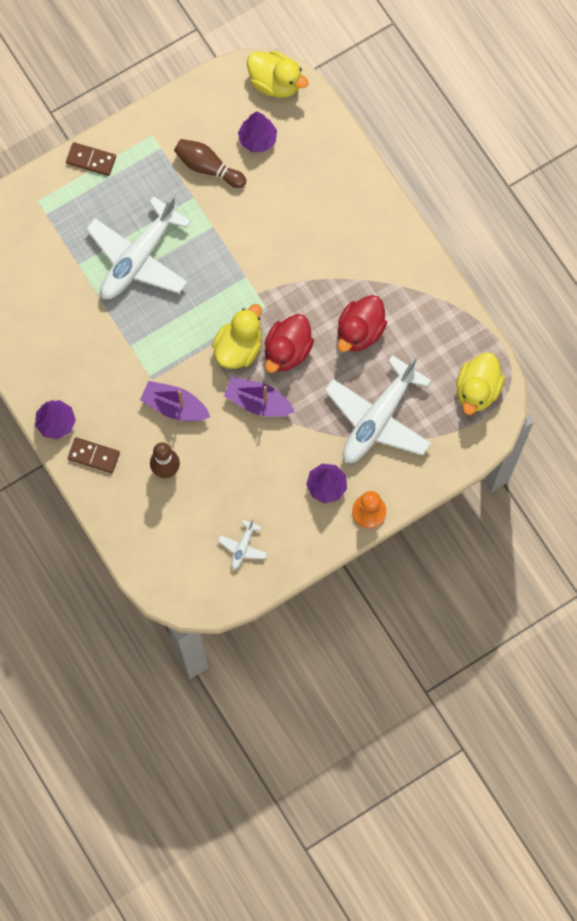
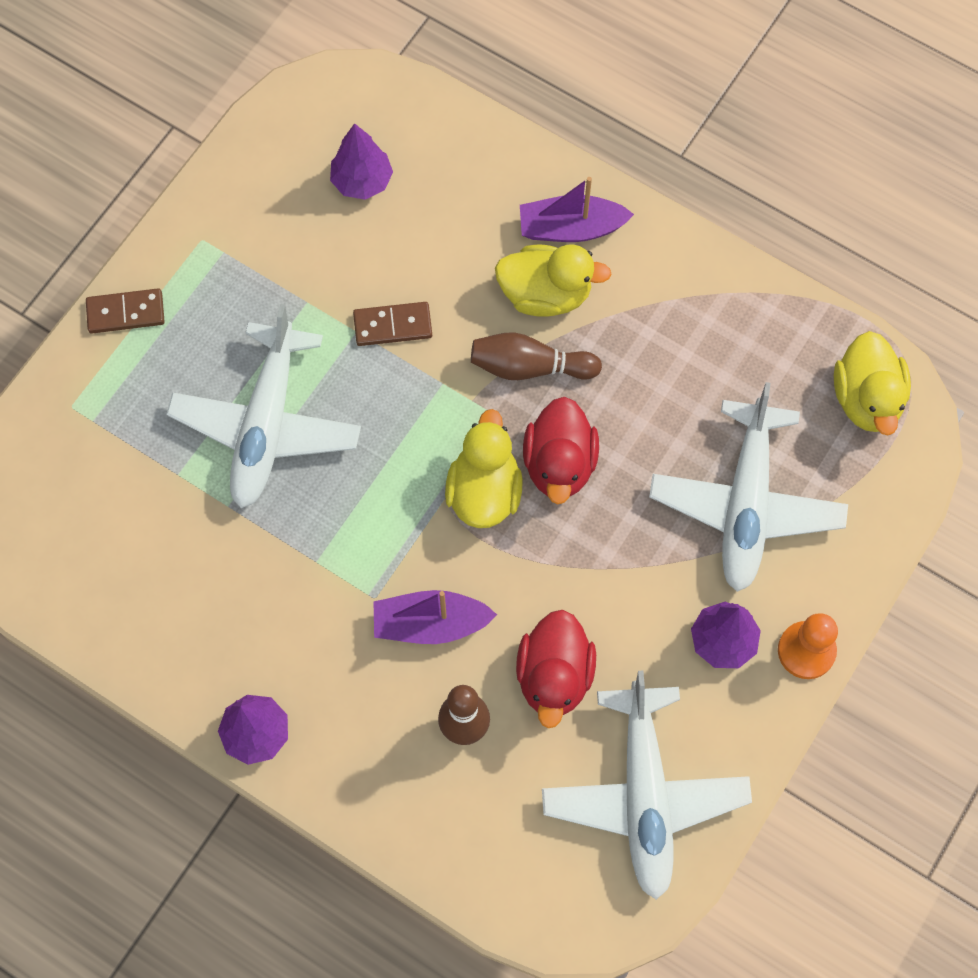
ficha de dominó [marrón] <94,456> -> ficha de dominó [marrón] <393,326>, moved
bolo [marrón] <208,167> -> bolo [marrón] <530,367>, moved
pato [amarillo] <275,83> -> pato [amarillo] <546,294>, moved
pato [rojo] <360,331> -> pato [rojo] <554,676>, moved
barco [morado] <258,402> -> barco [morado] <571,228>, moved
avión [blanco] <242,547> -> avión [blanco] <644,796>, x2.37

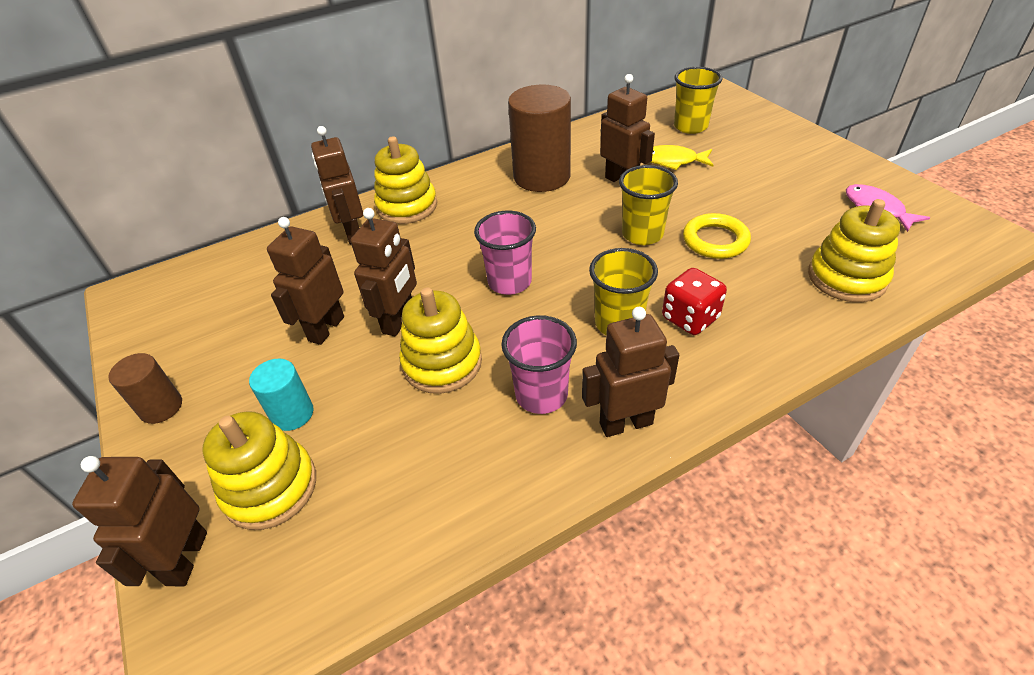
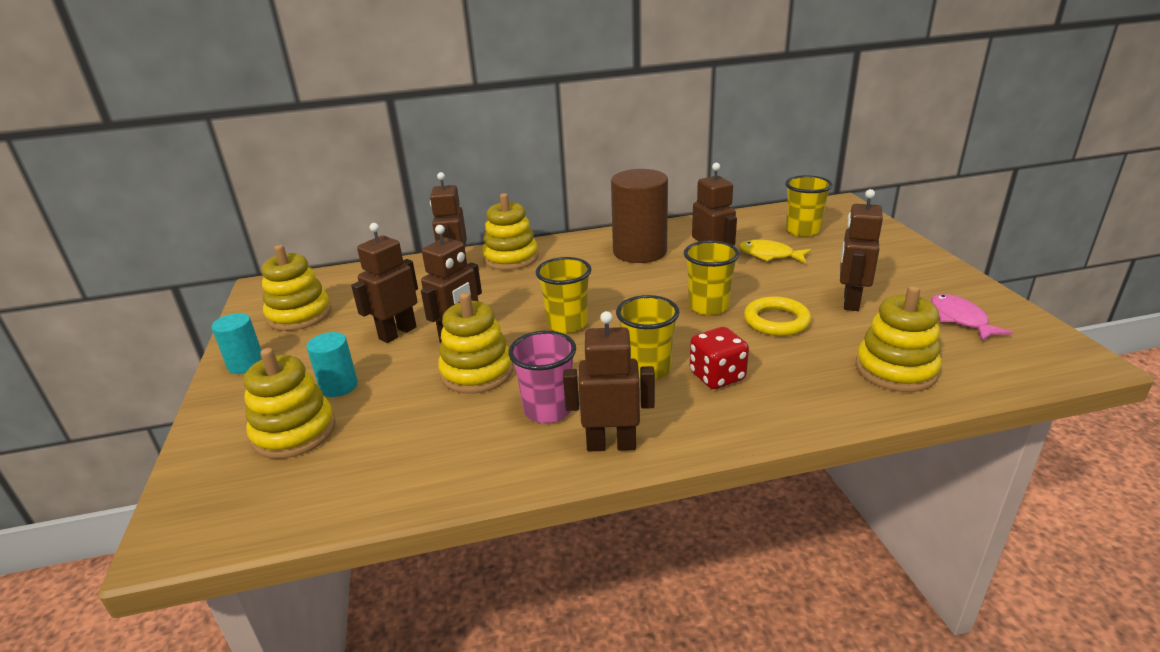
cilindro [marrón] <161,407> -> cilindro [turquesa] <246,364>
none -> juguete apilable [amarillo] <299,315>
vaso [rosa] <509,282> -> vaso [amarillo] <567,324>
robot [marrón] <186,558> -> robot [marrón] <850,301>, moved

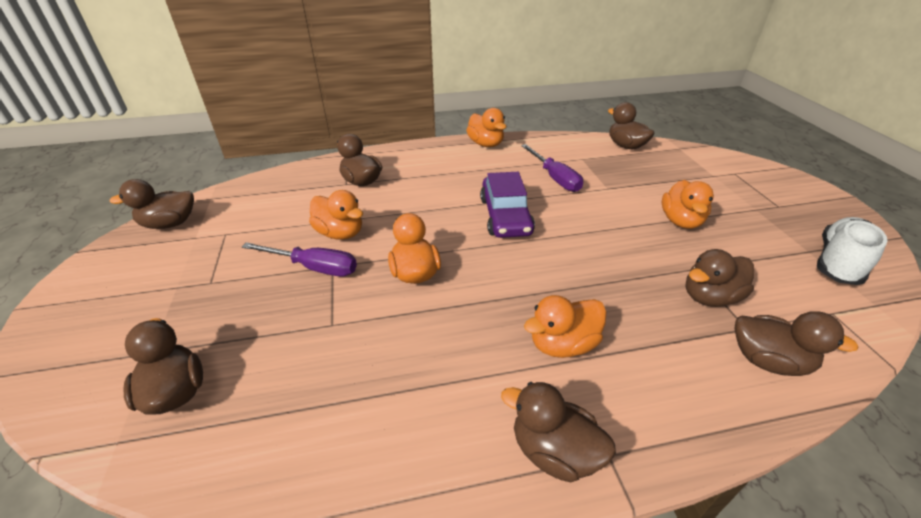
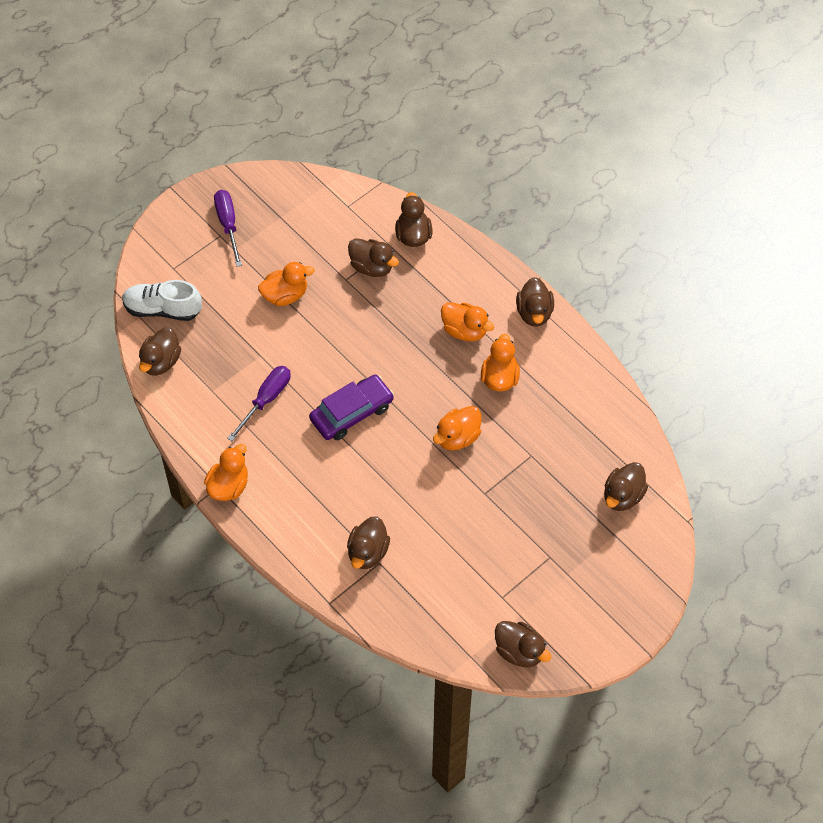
zapato [blanco] <838,263> -> zapato [blanco] <163,309>, moved
destornillador [morado] <314,267> -> destornillador [morado] <228,225>, moved
pato [naranja] <340,233> -> pato [naranja] <499,378>, moved

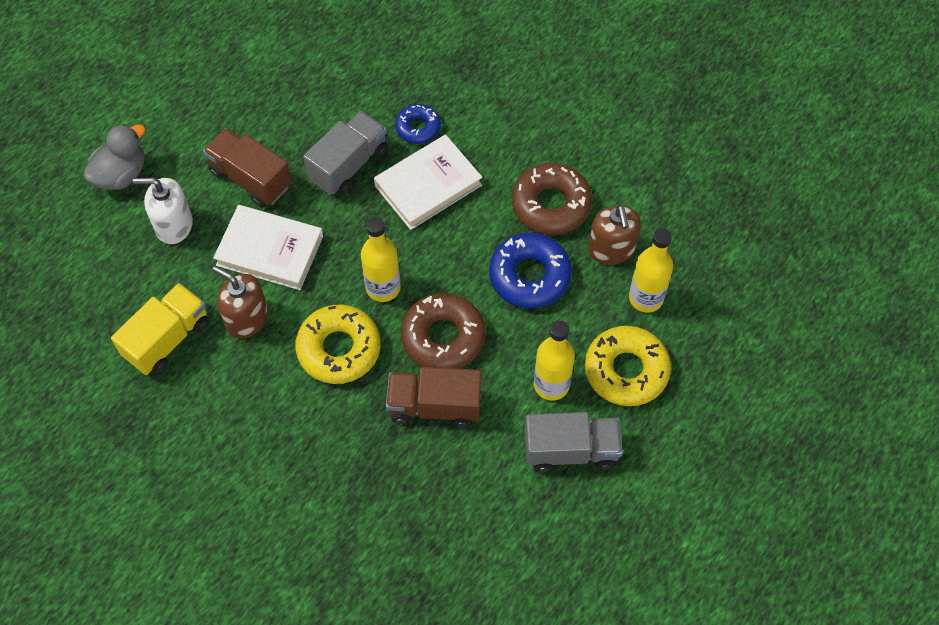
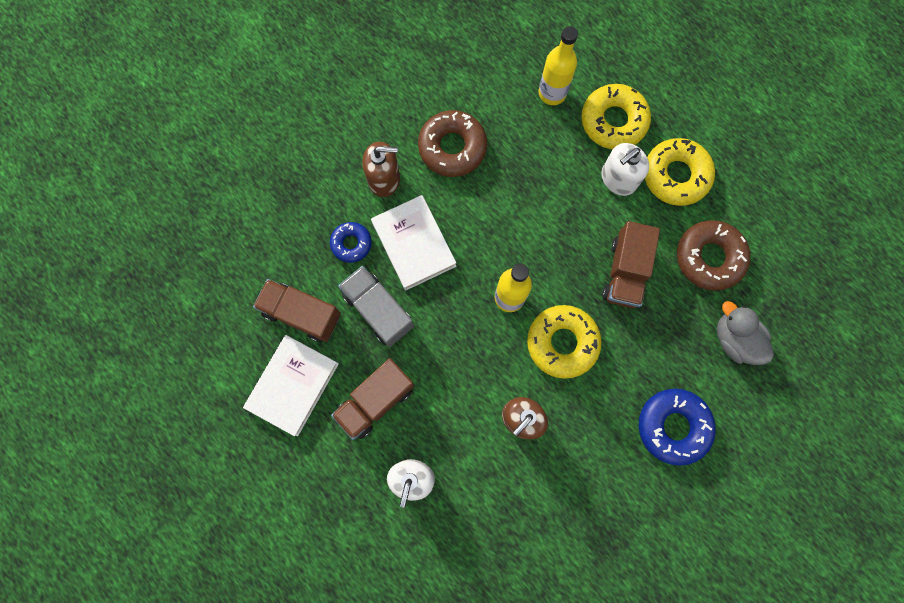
libro [blanco] <270,250> -> libro [blanco] <293,385>, moved
none -> camión [marrón] <302,314>
dispensador de jabón [marrón] <611,249> -> dispensador de jabón [marrón] <384,179>, moved
botella [amarillo] <551,385> -> dispensador de jabón [blanco] <618,179>
rosquilla [azul] <530,276> -> rosquilla [azul] <673,426>, moved
camión [gris] <571,450> -> rosquilla [amarillo] <675,175>
rosquilla [marrón] <443,337> -> rosquilla [marrón] <709,257>, moved
pato [gris] <121,174> -> pato [gris] <735,339>, moved
camión [amarillo] <167,339> -> none

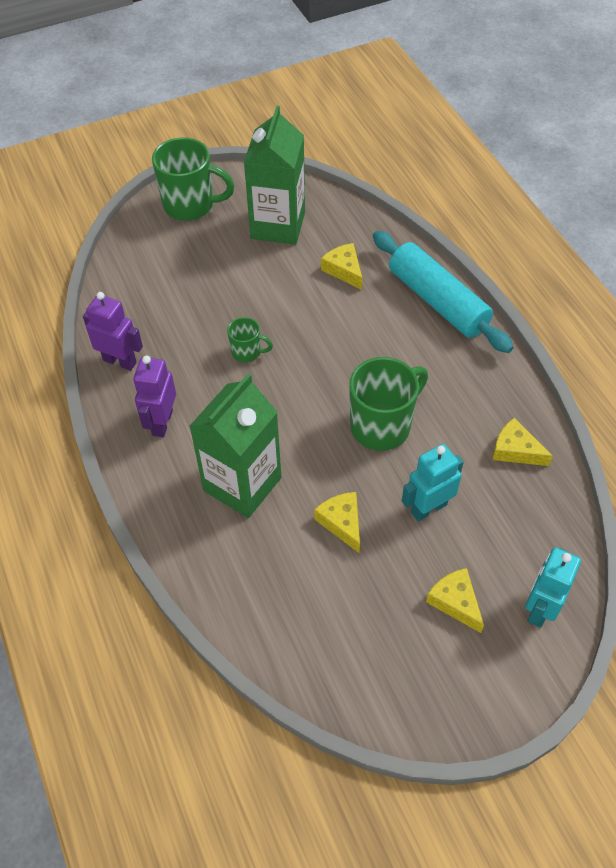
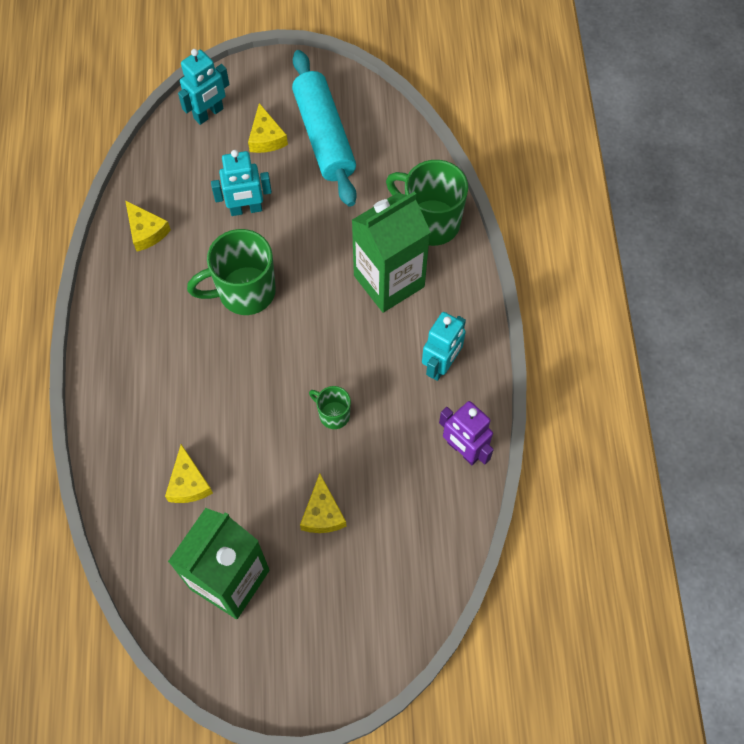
rodillo [turquesa] <437,301> -> rodillo [turquesa] <324,136>, moved
queso [amarillo] <342,522> -> queso [amarillo] <322,513>, moved
taza [verde] <190,205> -> taza [verde] <430,222>, moved
robot [morado] <162,423> -> robot [turquesa] <441,365>

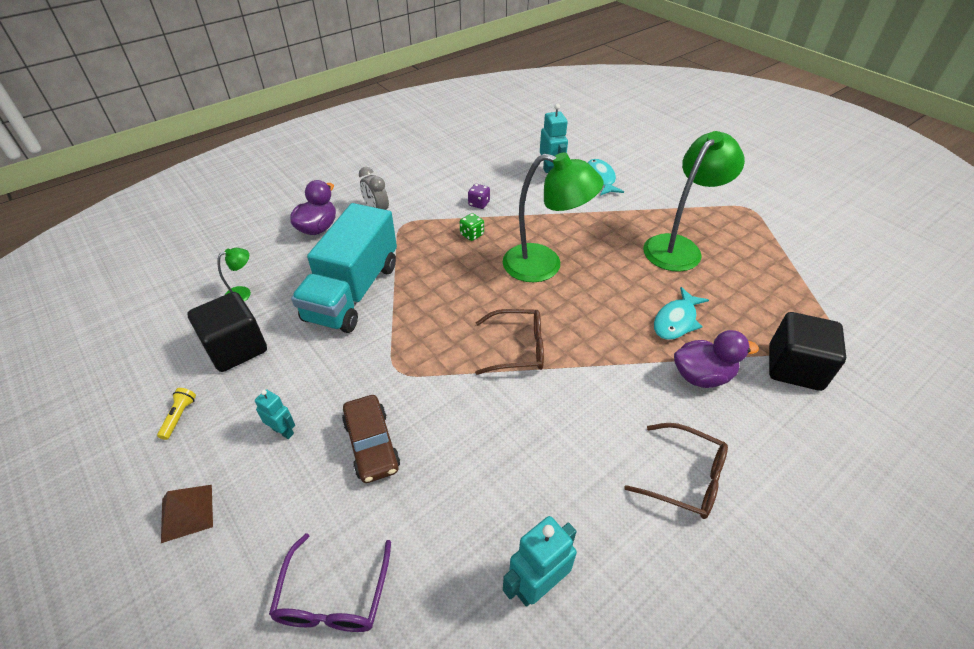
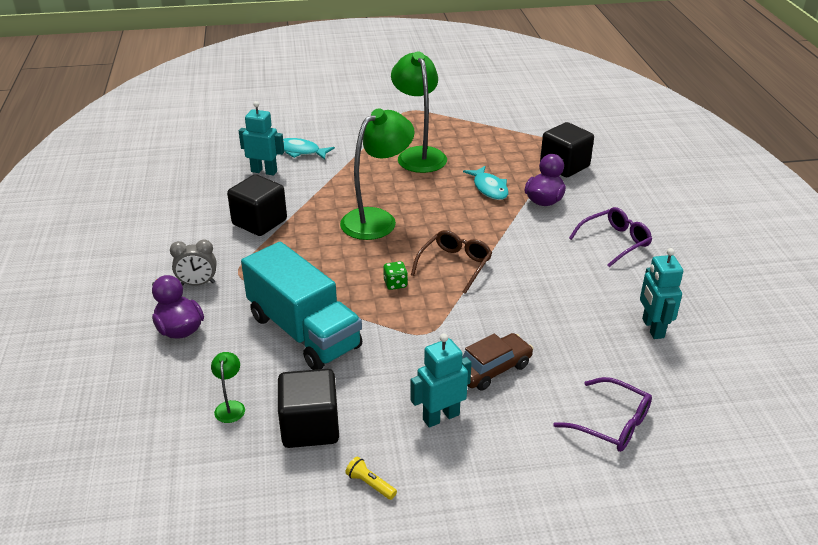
dado [morado] <479,204> -> cubo [negro] <259,222>
dado [verde] <472,235> -> dado [verde] <395,284>, moved
robot [turquesa] <283,431> -> robot [turquesa] <441,417>, x1.65
coche [marrón] <371,444> -> coche [marrón] <492,369>, 45 degrees counterclockwise
gafas [marrón] <685,478> -> gafas [morado] <615,242>
pirámide [marrón] <187,512> -> none

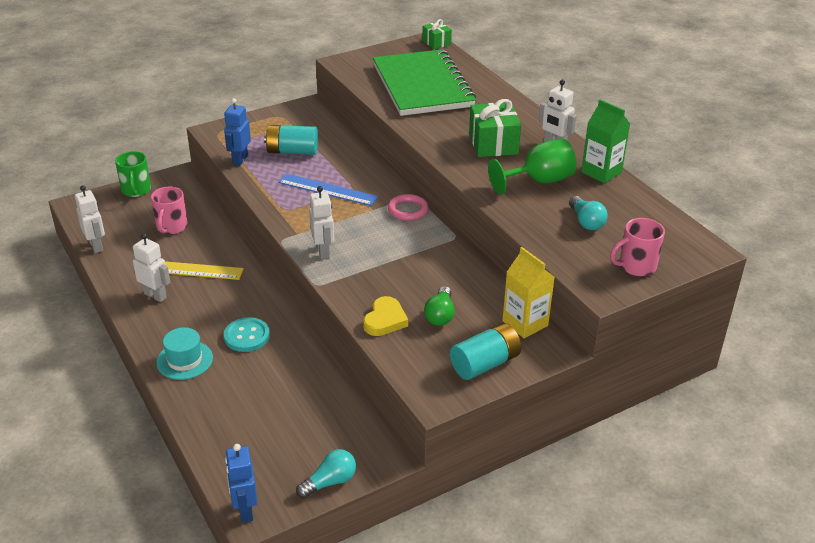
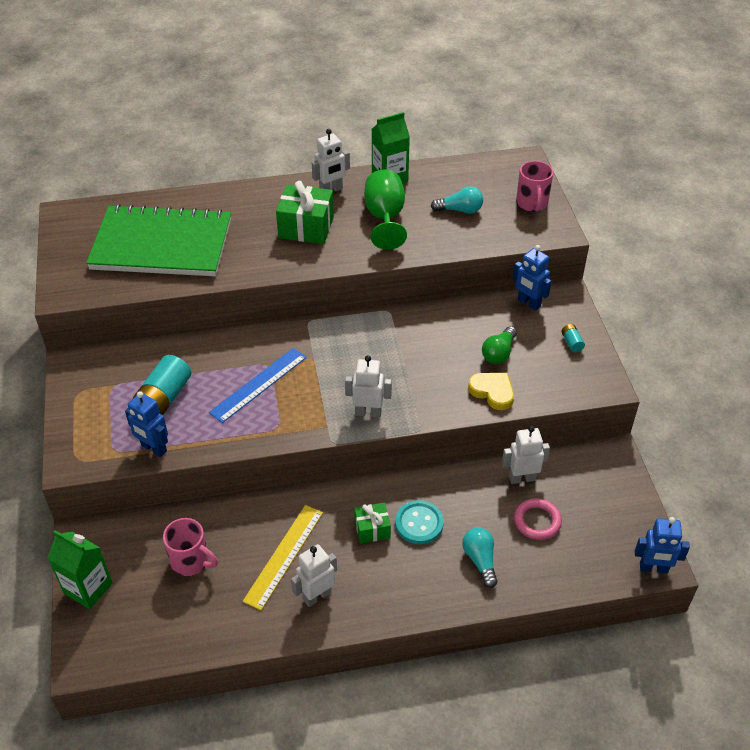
taza [verde] <136,190> -> cartón de leche [verde] <88,588>
regalo [verde] <436,42> -> regalo [verde] <372,529>, moved
bombilla [turquesa] <330,482> -> bombilla [turquesa] <480,560>, moved
bombilla [verde] <440,315> -> bombilla [verde] <499,353>, 90 degrees clockwise
robot [blanco] <96,246> -> robot [blanco] <522,478>, moved
cartón de leche [amarillo] <525,323> -> robot [azul] <528,303>
anillo [rosa] <408,210> -> anillo [rosa] <537,521>, moved
pila [turquesa] <485,364> -> pila [turquesa] <571,343>, x0.47
sombrero [turquesa] <184,360> -> none

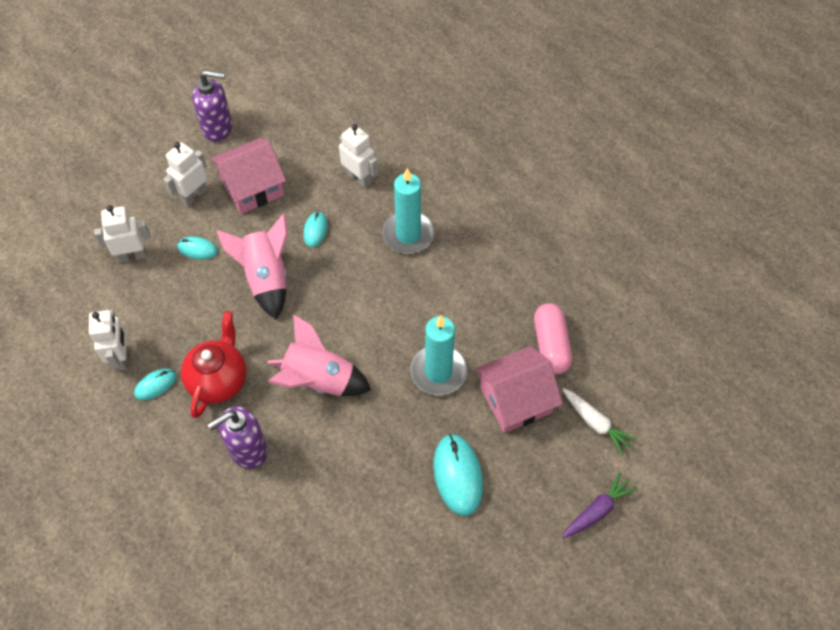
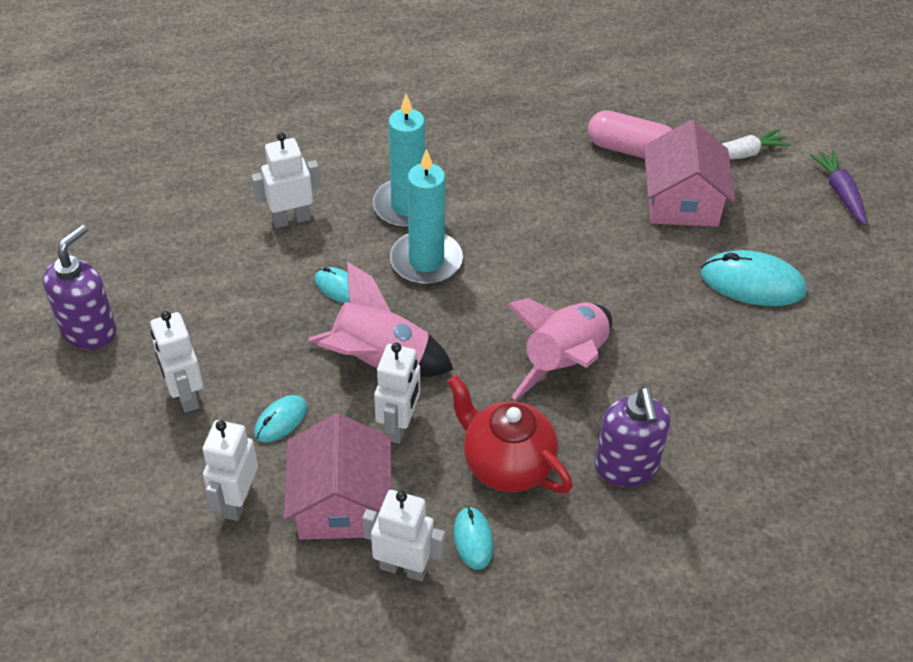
casa [rosa] <252,187> -> casa [rosa] <341,503>, moved
none -> robot [blanco] <399,426>
vela [turquesa] <438,372> -> vela [turquesa] <426,261>, moved

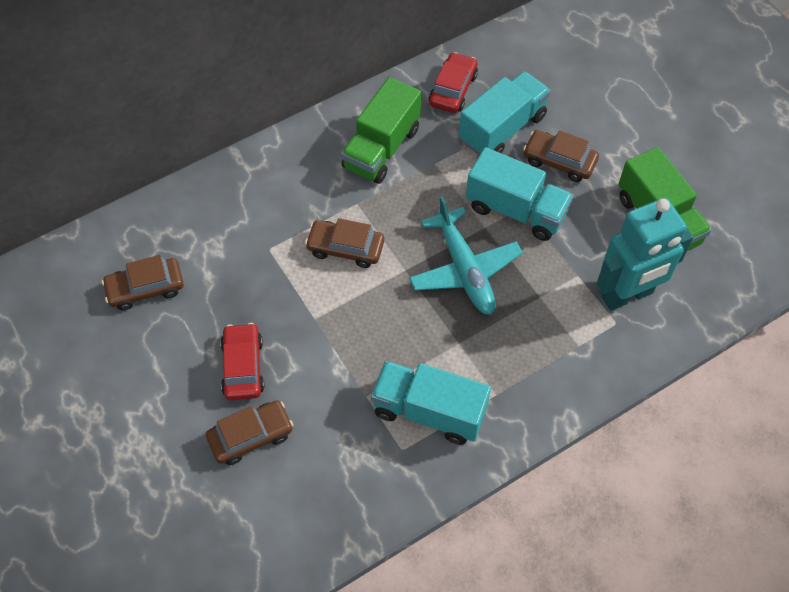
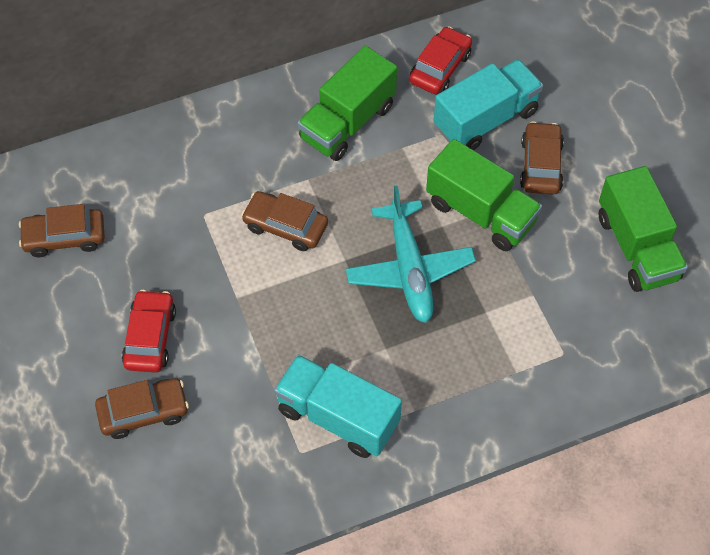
camión [turquesa] <516,210> -> camión [verde] <480,212>
coche [marrón] <559,161> -> coche [marrón] <540,165>, 60 degrees clockwise
robot [turquesa] <627,295> -> none

